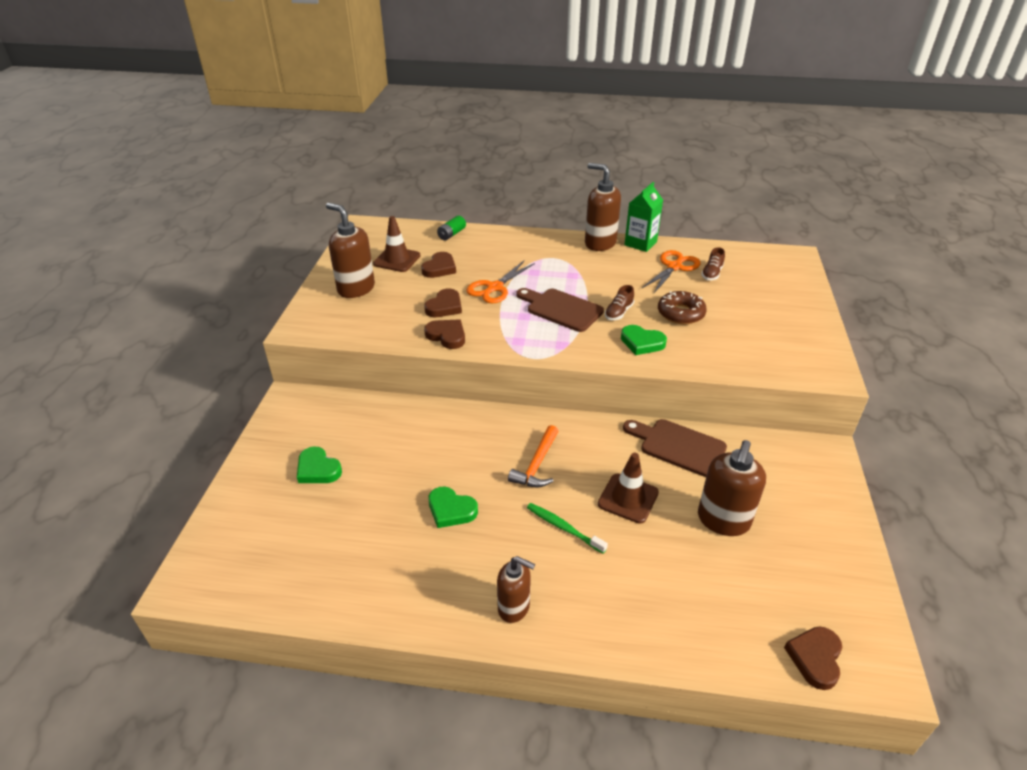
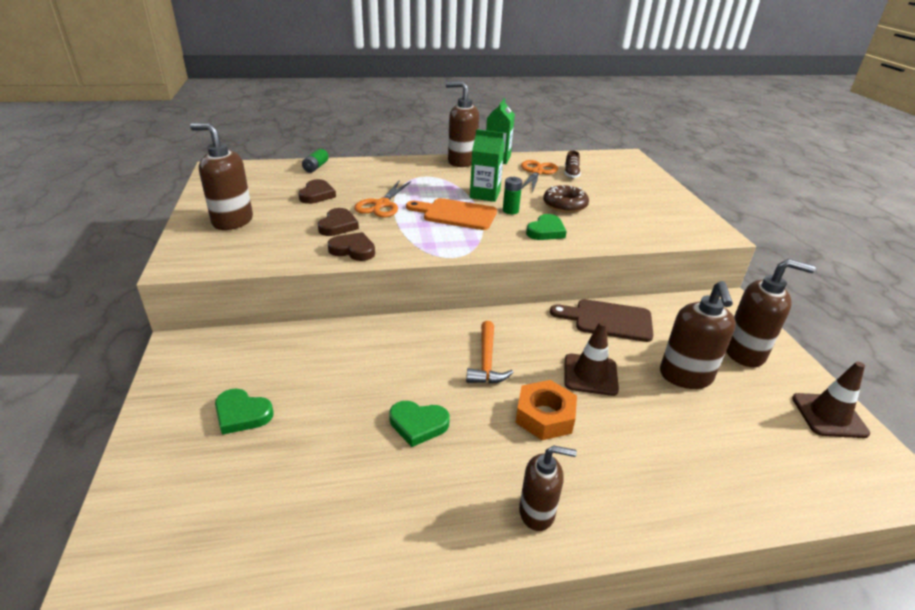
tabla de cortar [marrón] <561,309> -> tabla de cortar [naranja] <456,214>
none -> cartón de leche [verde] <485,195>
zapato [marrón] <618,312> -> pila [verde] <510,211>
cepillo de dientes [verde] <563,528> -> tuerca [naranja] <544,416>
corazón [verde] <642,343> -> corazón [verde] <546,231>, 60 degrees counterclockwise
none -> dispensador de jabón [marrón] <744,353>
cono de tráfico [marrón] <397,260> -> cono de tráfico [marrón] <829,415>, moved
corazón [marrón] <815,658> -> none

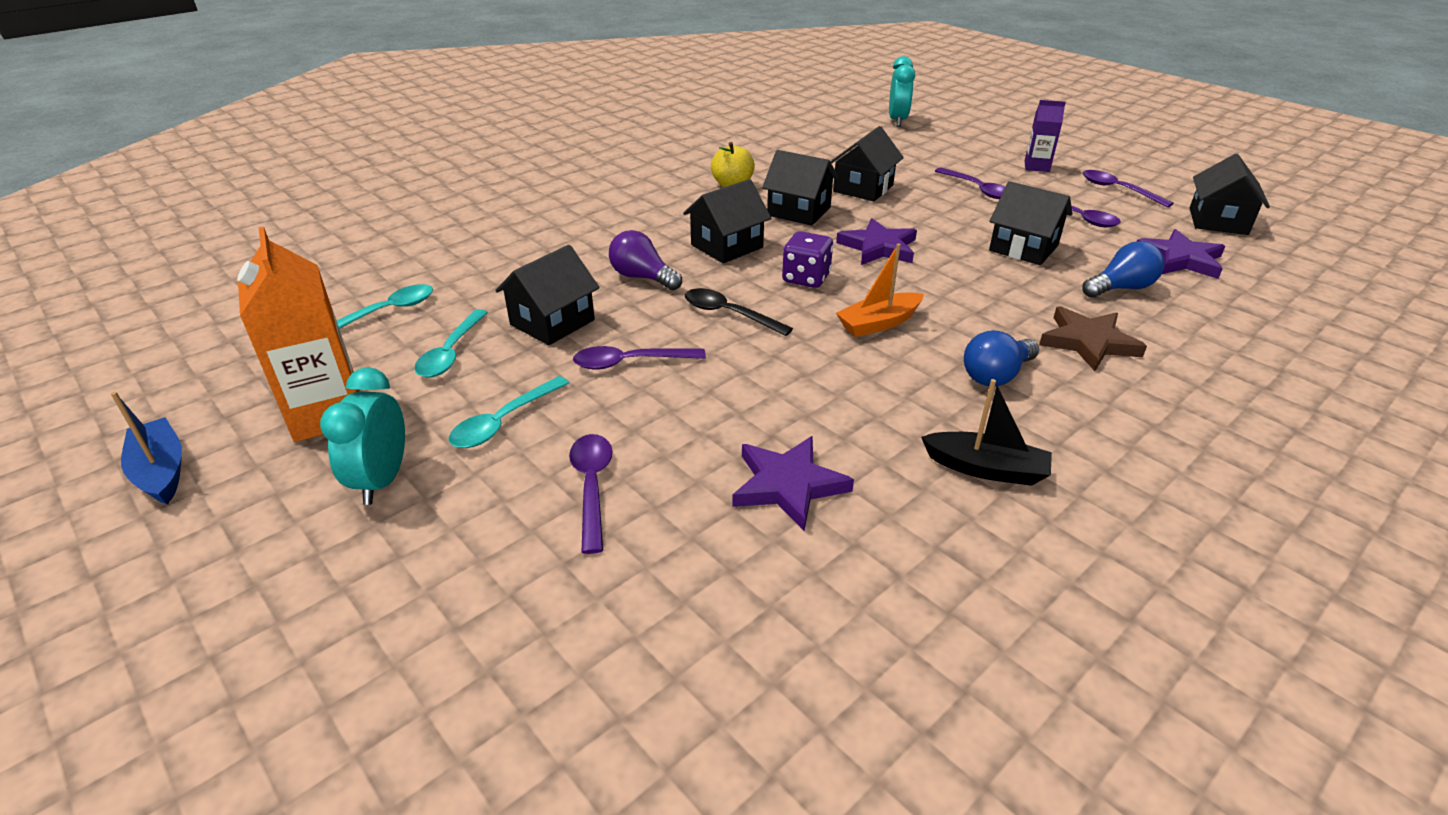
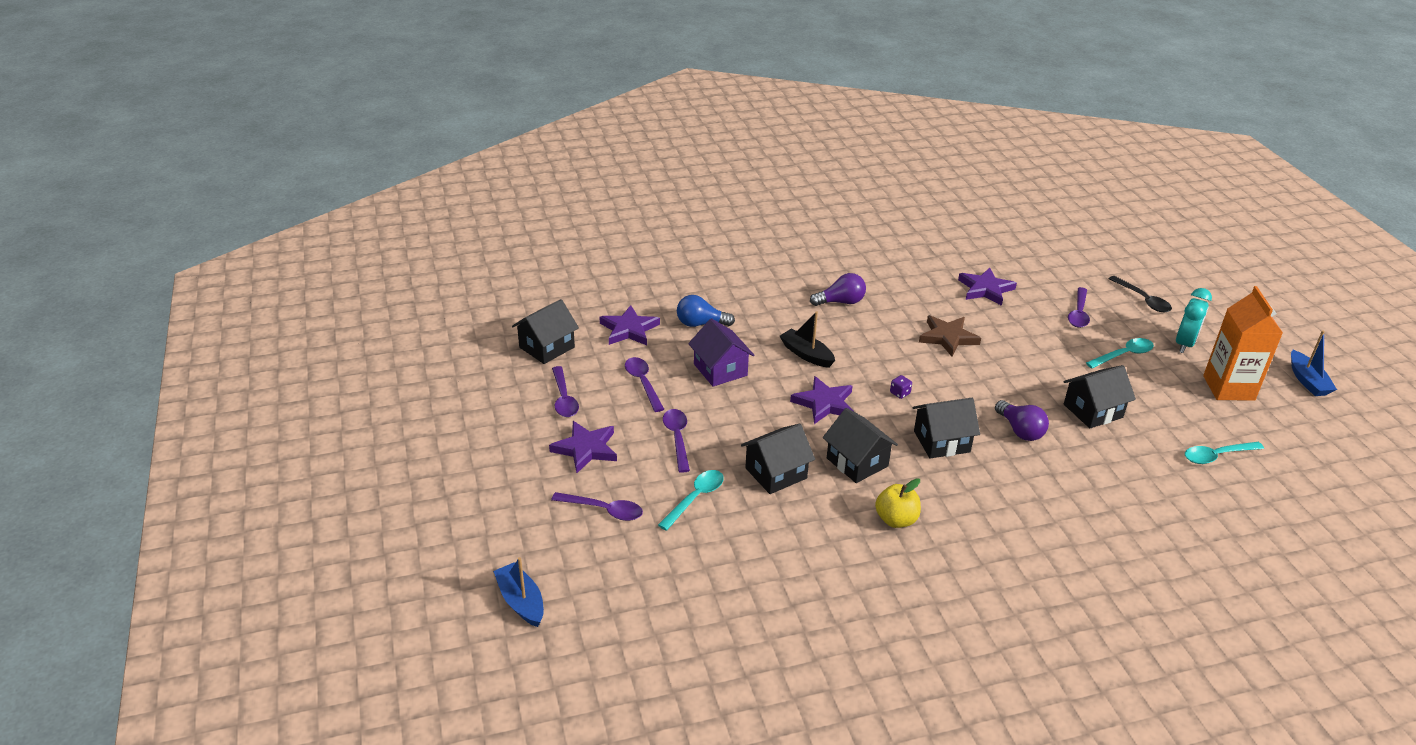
none -> barco [azul] <521,601>
cartón de leche [morado] <1036,166> -> estrella [morado] <586,449>
cuchara [morado] <630,363> -> cuchara [morado] <604,510>, moved
cuchara [turquesa] <451,352> -> cuchara [turquesa] <695,498>, moved
casa [negro] <1023,248> -> casa [morado] <720,370>
barco [negro] <986,469> -> barco [negro] <806,354>, moved
bombilla [azul] <996,375> -> bombilla [morado] <840,302>
dado [morado] <806,278> -> dado [morado] <900,393>, x0.53
estrella [marrón] <1088,342> -> estrella [marrón] <948,337>, moved
cuchara [negro] <729,314> -> cuchara [negro] <1143,299>, moved
barco [naranja] <879,323> -> none
despertador [turquesa] <897,120> -> none

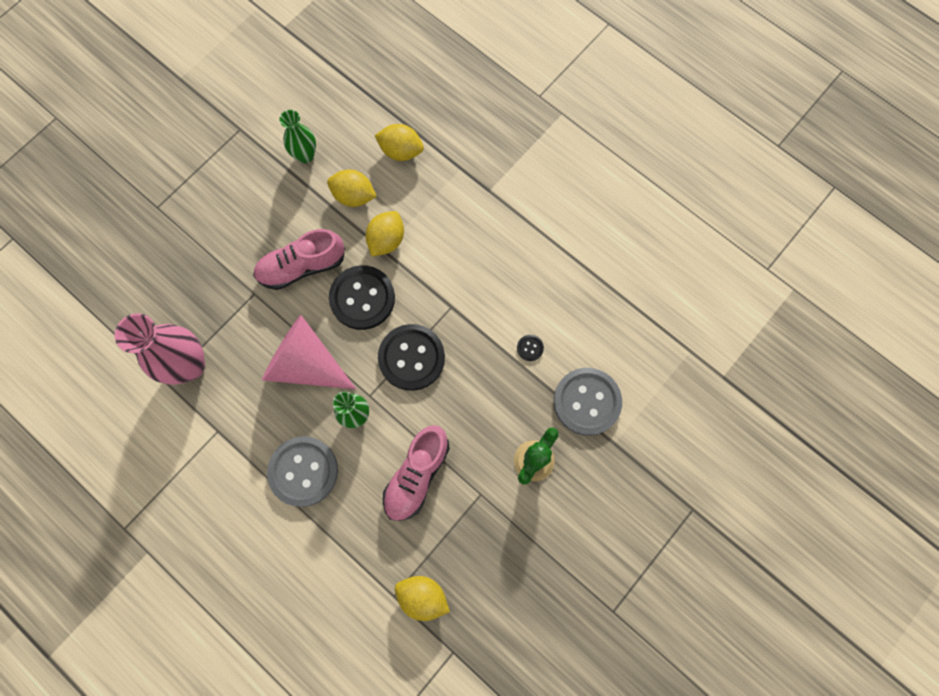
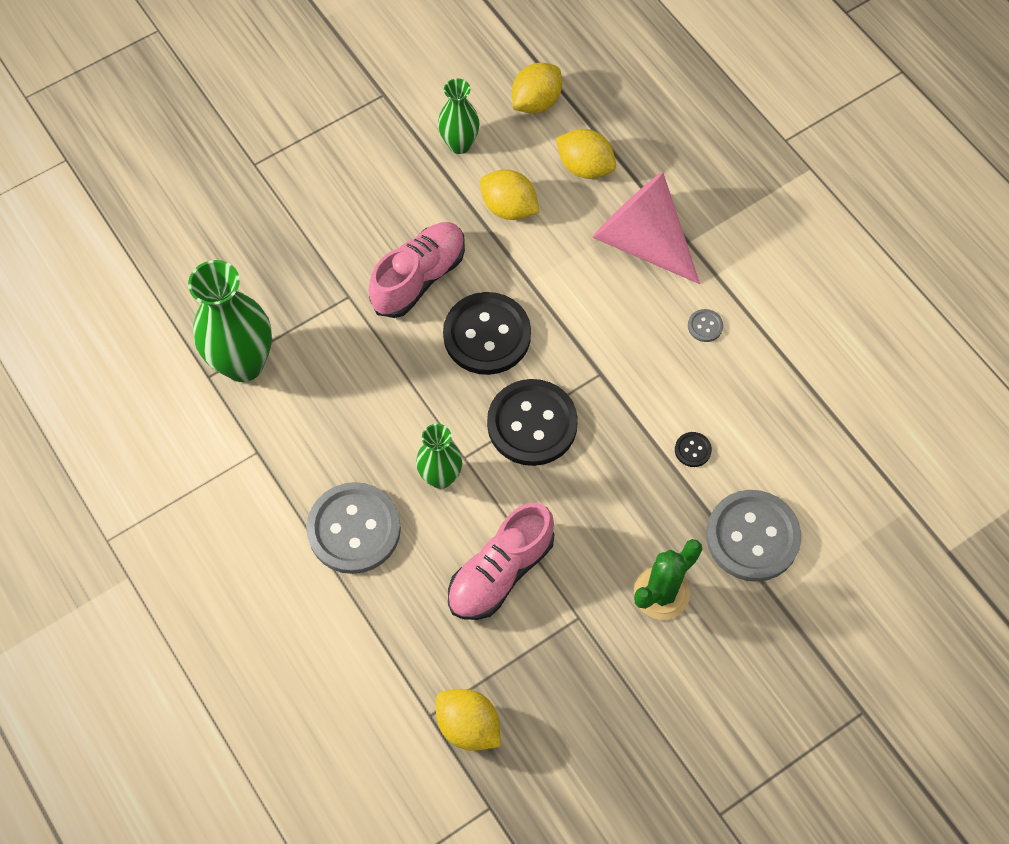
florero [rosa] <189,365> -> florero [verde] <243,363>
zapato [rosa] <302,266> -> zapato [rosa] <419,278>, 135 degrees clockwise
limón [amarillo] <386,240> -> limón [amarillo] <536,102>, moved
cono [rosa] <305,363> -> cono [rosa] <642,241>, moved
none -> botón [gris] <705,326>

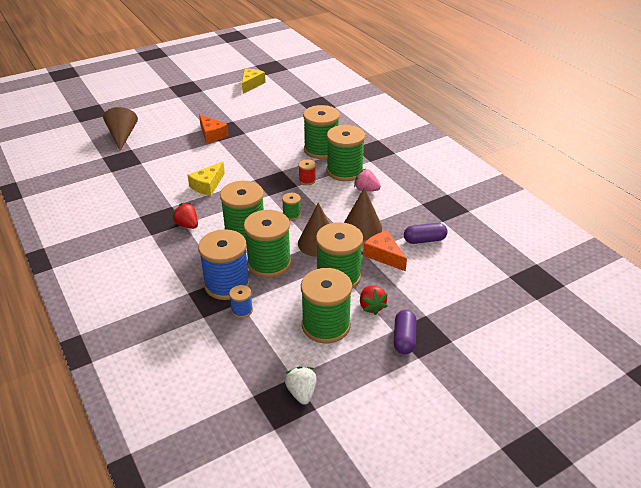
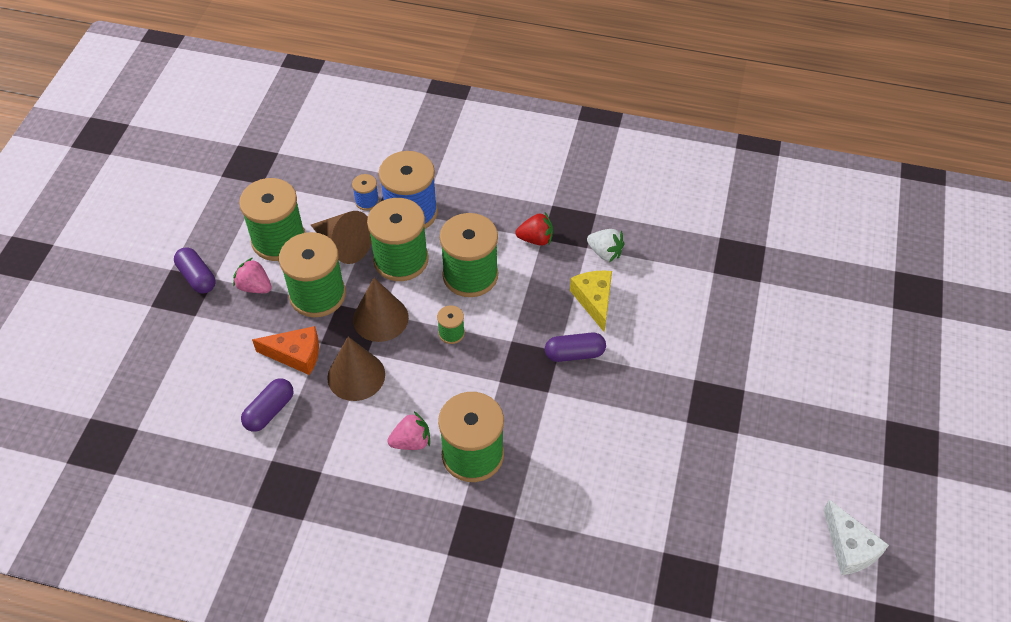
fresa [rojo] <371,306> -> fresa [rosa] <254,287>
cono [marrón] <122,136> -> cono [marrón] <343,245>, moved
none -> cápsula [morado] <574,354>
fresa [blanco] <301,392> -> fresa [blanco] <605,252>, moved
queso [amarillo] <251,84> -> queso [blanco] <849,547>
queso [naranja] <212,134> -> none
carrete [rojo] <307,180> -> none
carrete [verde] <321,150> -> none

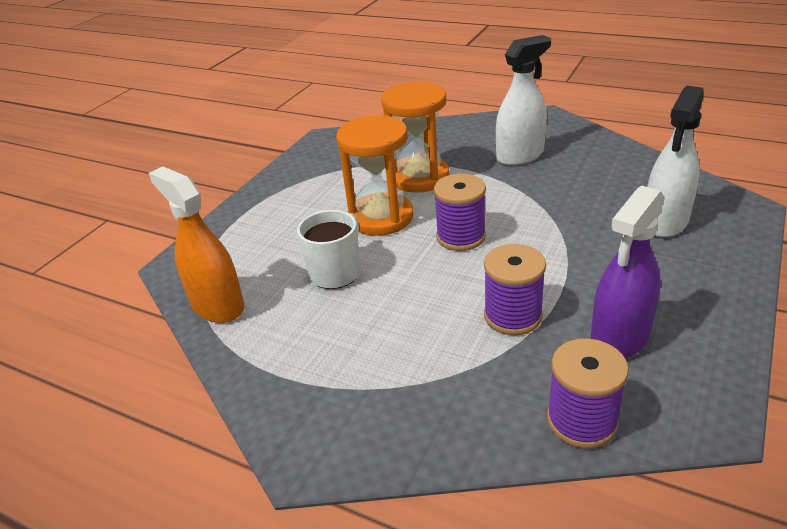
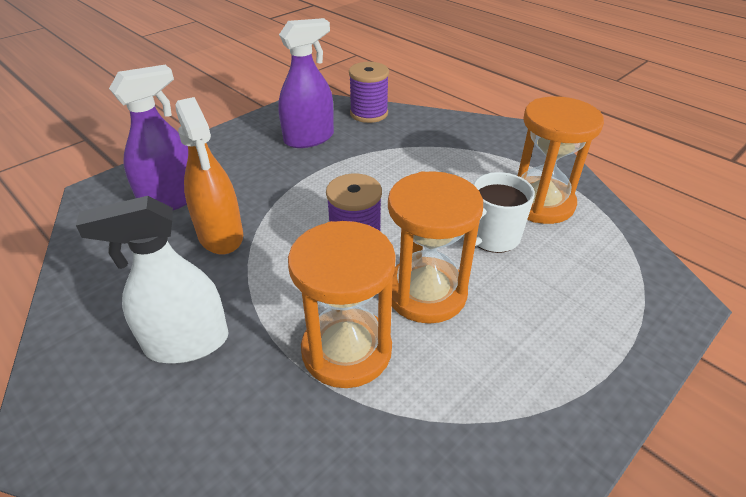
pulverizador [blanco] <665,221> -> pulverizador [morado] <171,199>
pulverizador [naranja] <217,306> -> pulverizador [naranja] <221,235>, moved
none -> reloj de arena [naranja] <540,203>
carrete [morado] <512,316> -> none

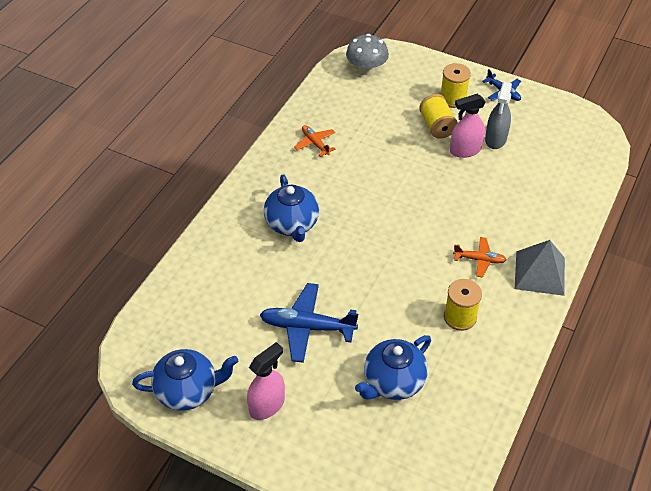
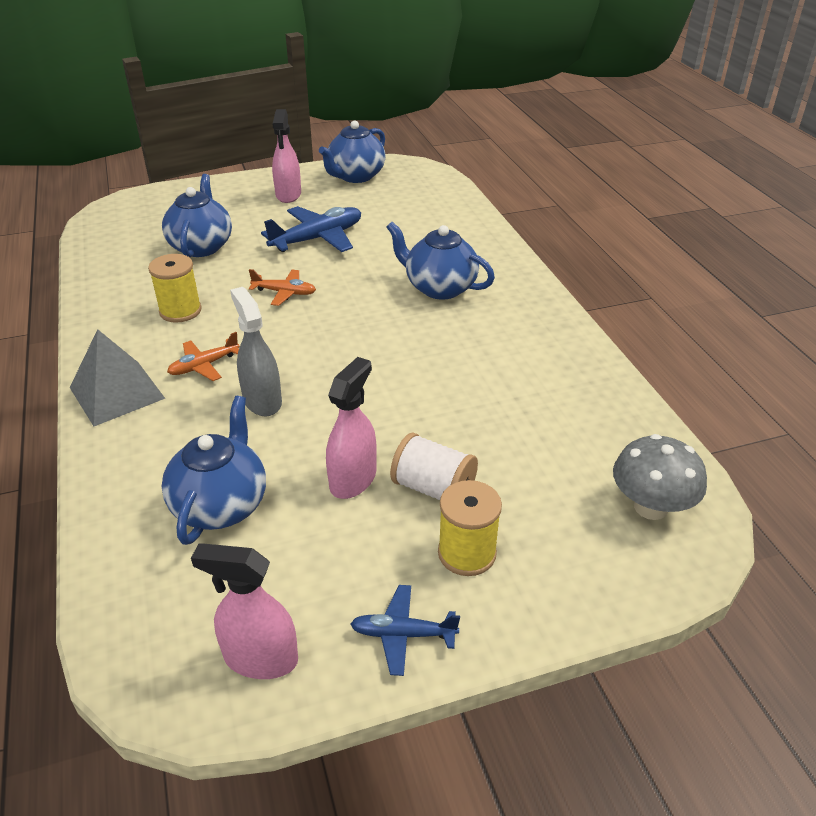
none -> tetera [azul] <221,505>
none -> pulverizador [rosa] <260,658>
pulverizador [gris] <495,139> -> pulverizador [gris] <262,401>, moved
avión [naranja] <315,143> -> avión [naranja] <285,293>, moved
carrete [amarillo] <437,126> -> carrete [blanco] <433,488>

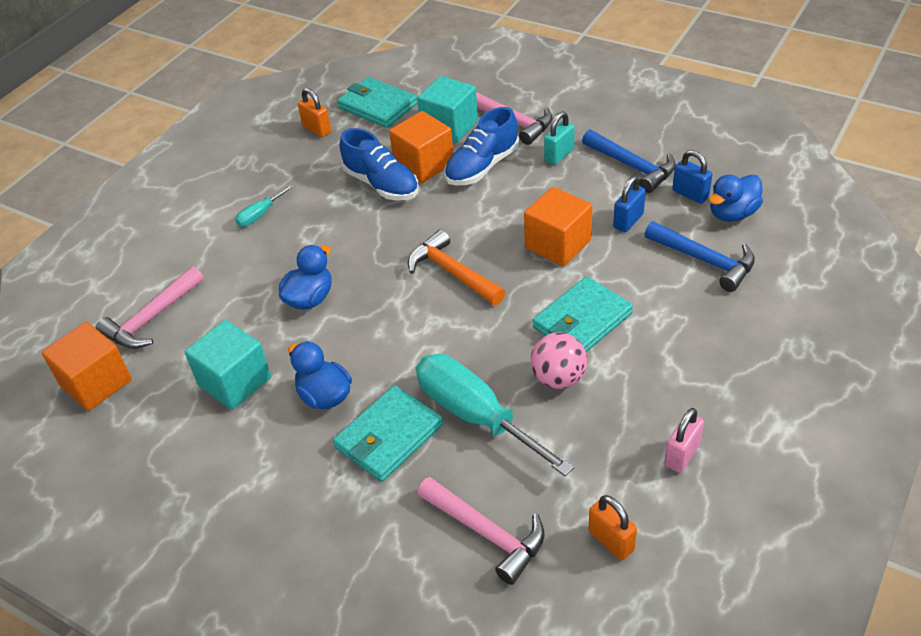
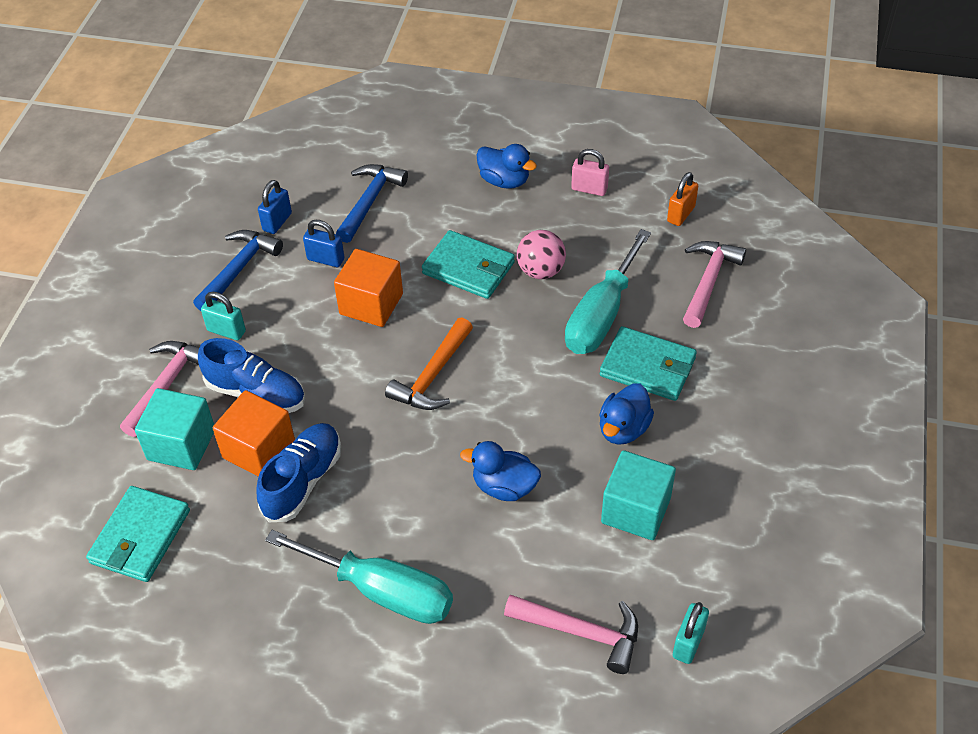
destornillador [turquesa] <260,215> -> destornillador [turquesa] <382,591>, x2.21
pato [azul] <732,214> -> pato [azul] <504,181>, moved
cubo [naranja] <96,383> -> candado [turquesa] <688,643>
candado [naranja] <317,129> -> none

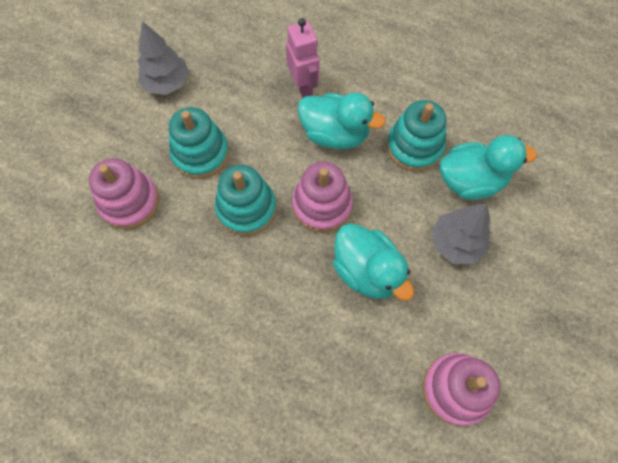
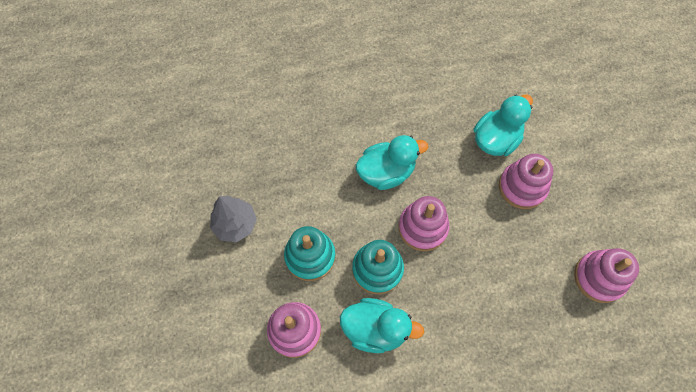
pato [turquesa] <367,271> -> pato [turquesa] <375,329>, moved
árbol [gris] <456,243> -> juguete apilable [rosa] <522,187>
robot [rosa] <303,87> -> none
juguete apilable [turquesa] <414,147> -> none

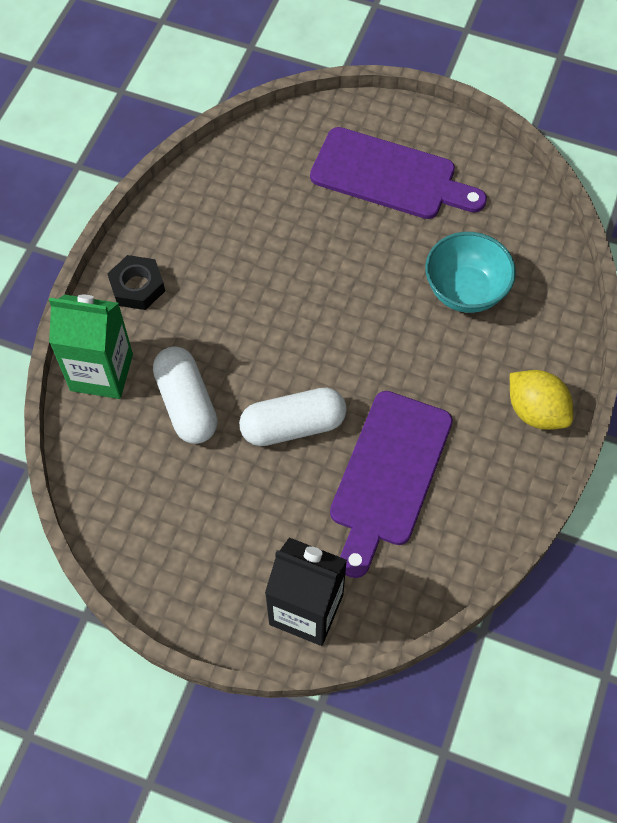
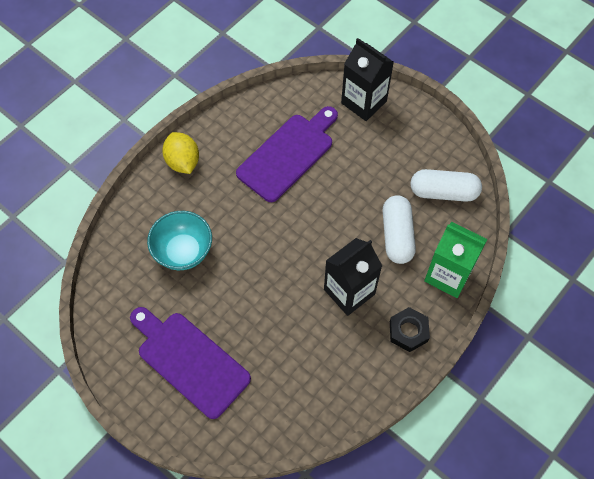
none -> cartón de leche [negro] <349,292>
cápsula [blanco] <293,426> -> cápsula [blanco] <443,192>, moved

